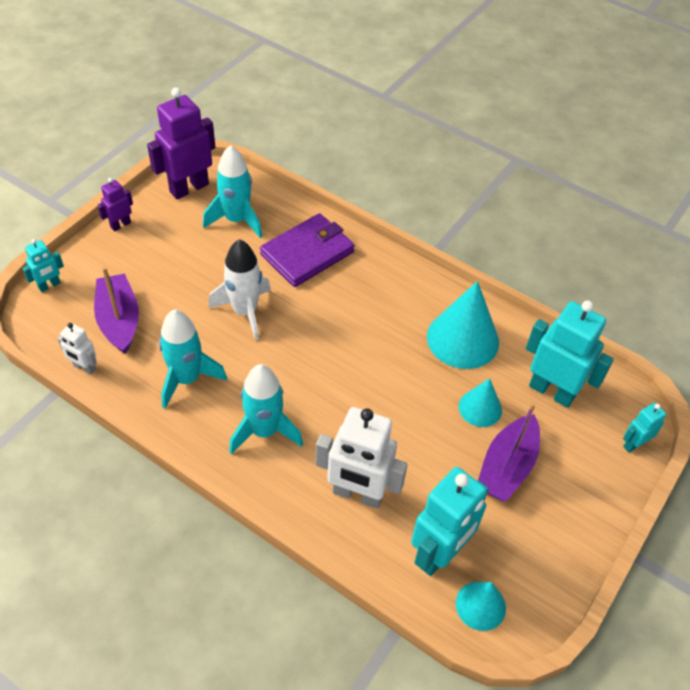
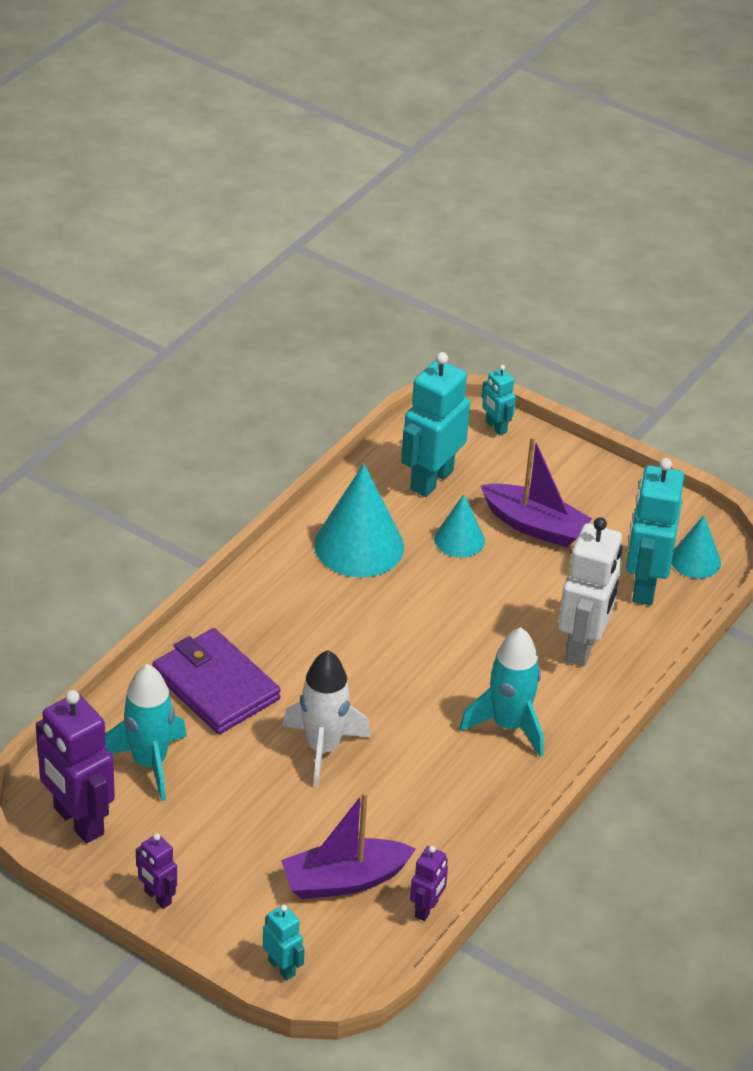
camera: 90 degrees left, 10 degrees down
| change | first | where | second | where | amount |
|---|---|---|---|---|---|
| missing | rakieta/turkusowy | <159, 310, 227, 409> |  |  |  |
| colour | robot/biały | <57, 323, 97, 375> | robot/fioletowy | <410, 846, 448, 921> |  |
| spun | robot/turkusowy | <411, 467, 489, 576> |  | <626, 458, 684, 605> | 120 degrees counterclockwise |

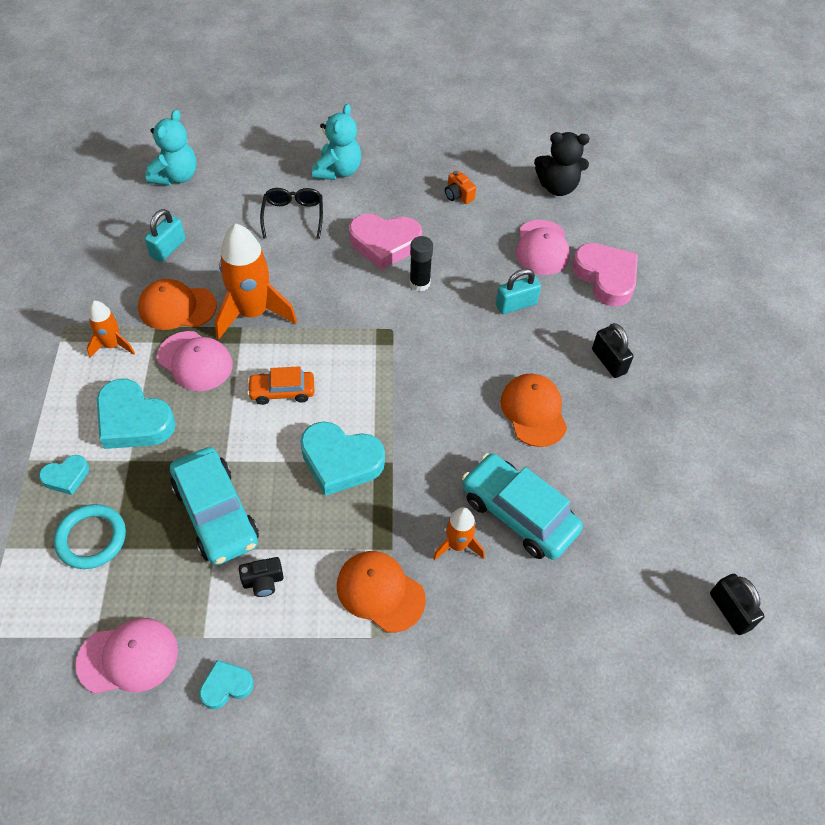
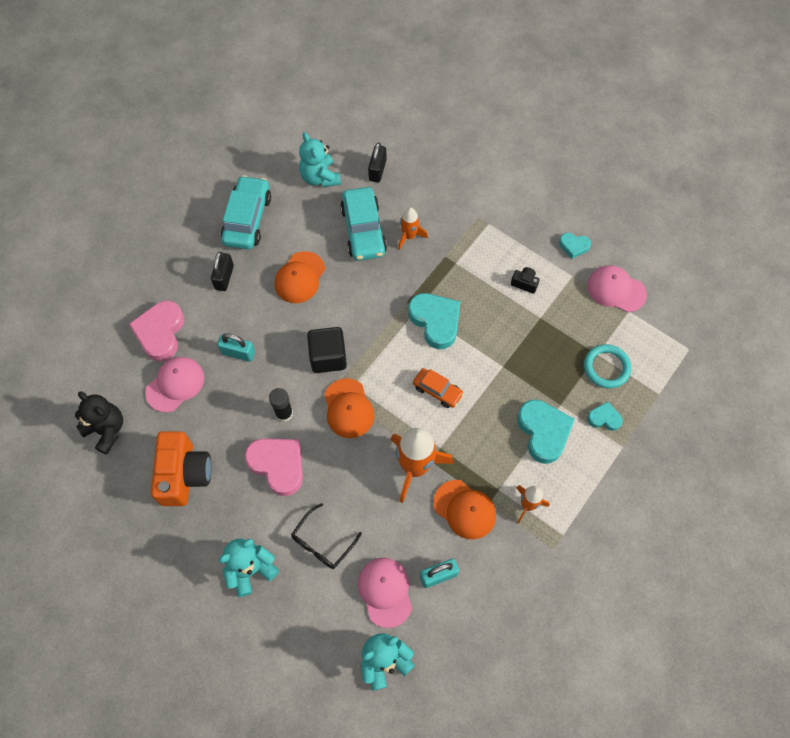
camera: 140 degrees left, 10 degrees up
| change | first | where | second | where | amount |
|---|---|---|---|---|---|
| size | aparat fotograficzny/pomarańczowy | <445, 170, 476, 204> |  | <151, 431, 212, 506> | x2.33 |
| relocated | czapka/różowy | <157, 331, 233, 391> |  | <358, 558, 412, 628> |  |
| relocated | samochód/turkusowy | <170, 447, 259, 565> |  | <221, 175, 271, 249> |  |
| relocated | czapka/pomarańczowy | <337, 551, 426, 633> |  | <324, 378, 374, 438> |  |
| relocated | kłódka/czarny | <710, 574, 764, 635> |  | <368, 143, 386, 183> |  |
| appeared |  |  | miś/turkusowy | <299, 132, 341, 187> |  |
| appeared |  |  | sześcian/czarny | <307, 327, 347, 373> |  |

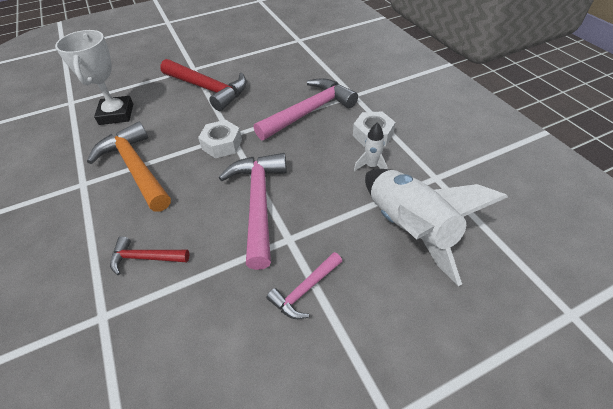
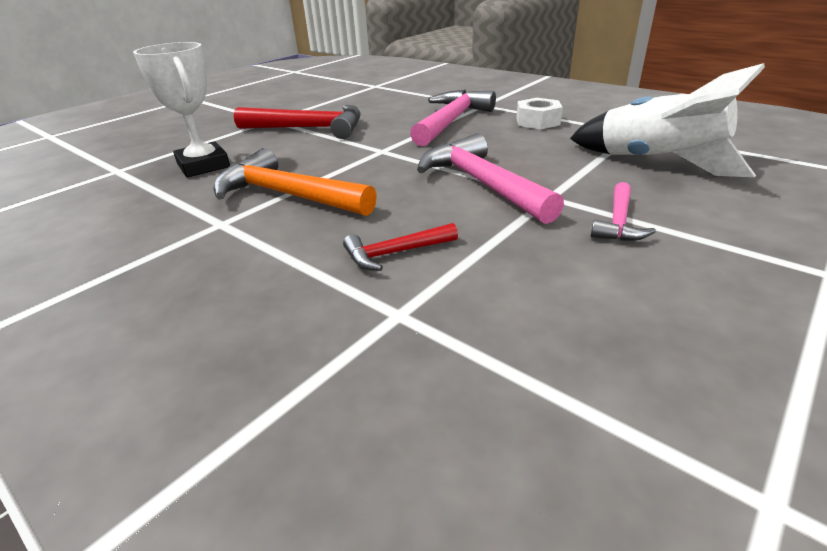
camera: 25 degrees left, 15 degrees down
| change | first | where | second | where | amount |
|---|---|---|---|---|---|
| missing | nakrętka/biały | <198, 120, 242, 158> |  |  |  |
| missing | rakieta/biały | <354, 122, 388, 171> |  |  |  |

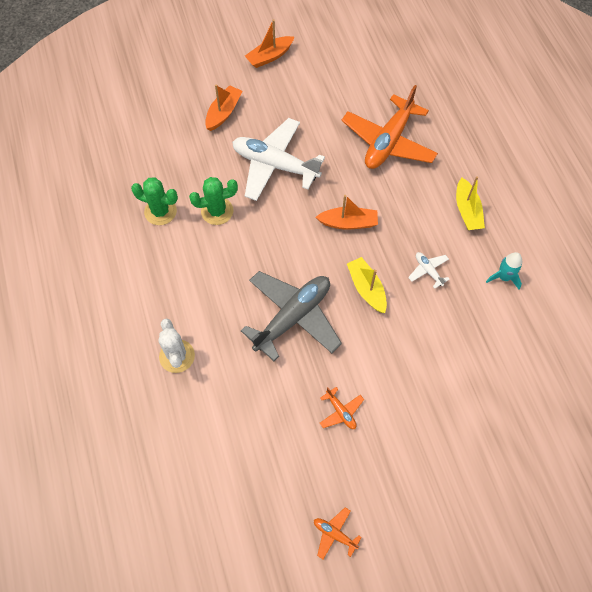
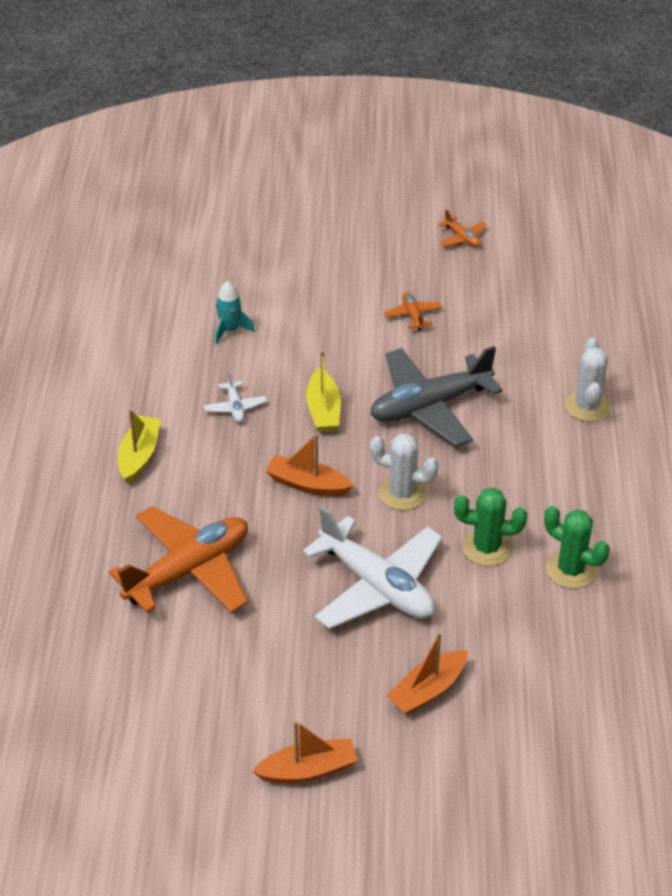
camera: 160 degrees left, 20 degrees down
| change | first | where | second | where | amount |
|---|---|---|---|---|---|
| relocated | rakieta/turkusowy | <486, 252, 522, 290> |  | <215, 281, 255, 345> |  |
| appeared |  |  | kaktus/biały | <370, 434, 439, 510> |  |

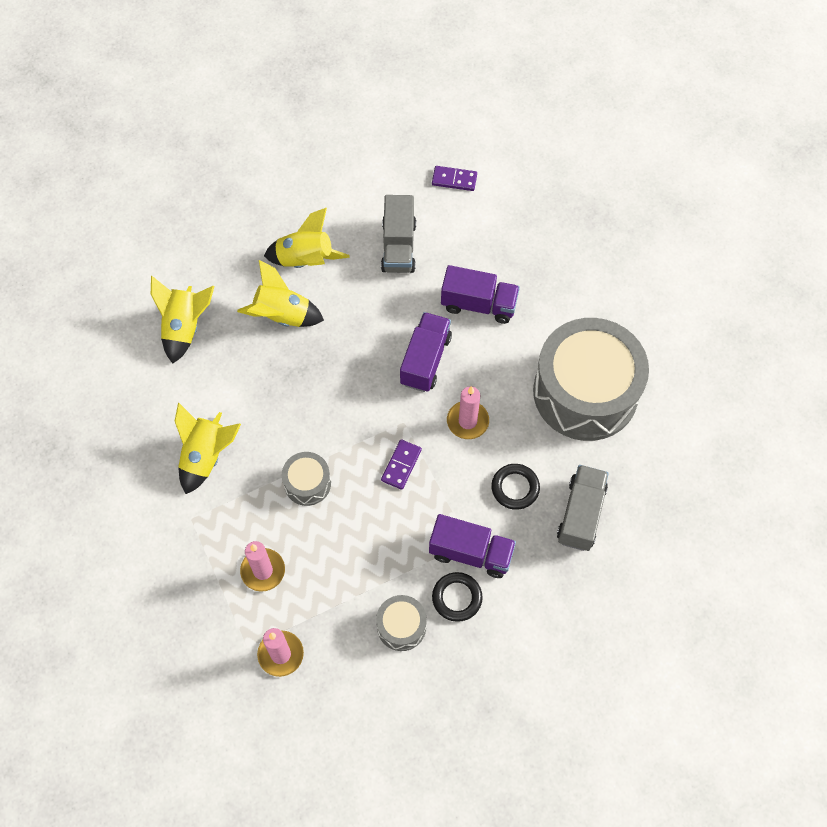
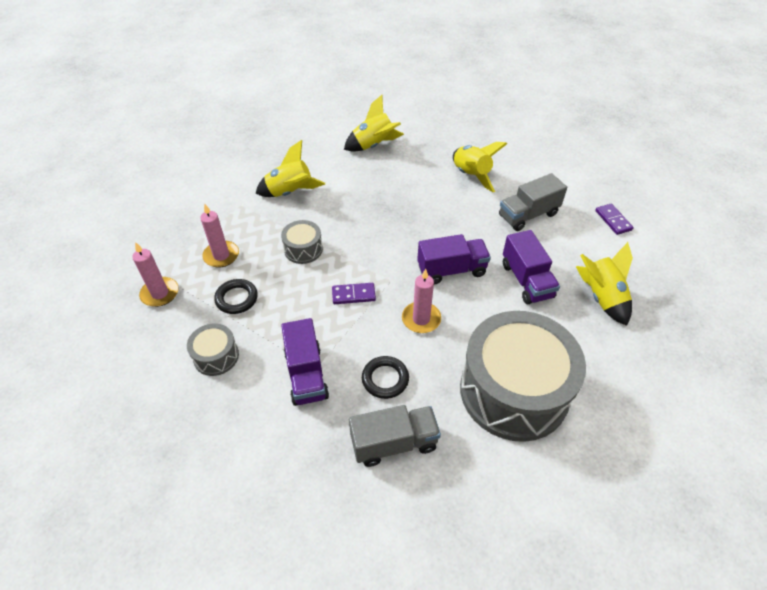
camera: 60 degrees right, 15 degrees down
| change | first | where | second | where | amount |
|---|---|---|---|---|---|
| relocated | rakieta/żółty | <237, 260, 324, 327> |  | <576, 242, 633, 326> |  |
| relocated | pierścień/czarny | <432, 572, 483, 622> |  | <214, 279, 258, 314> |  |

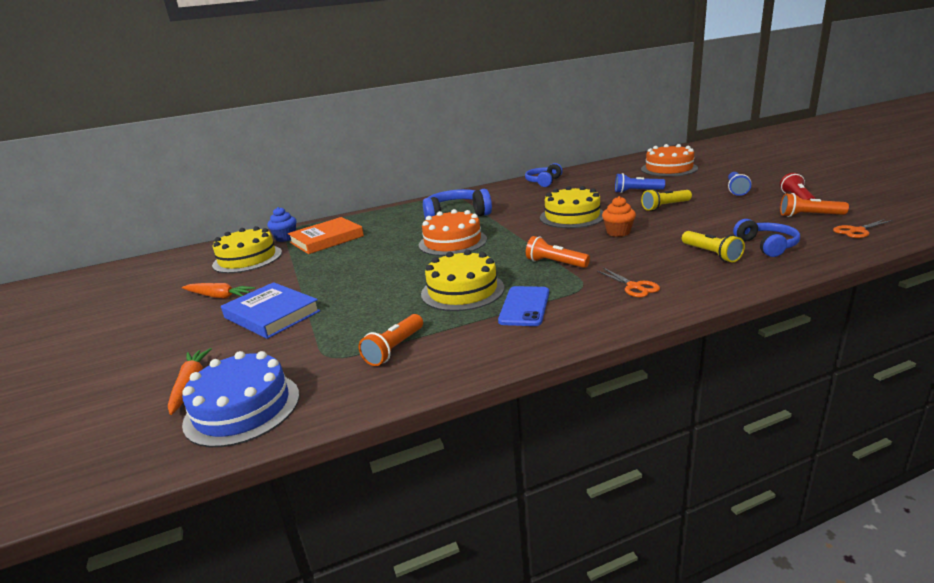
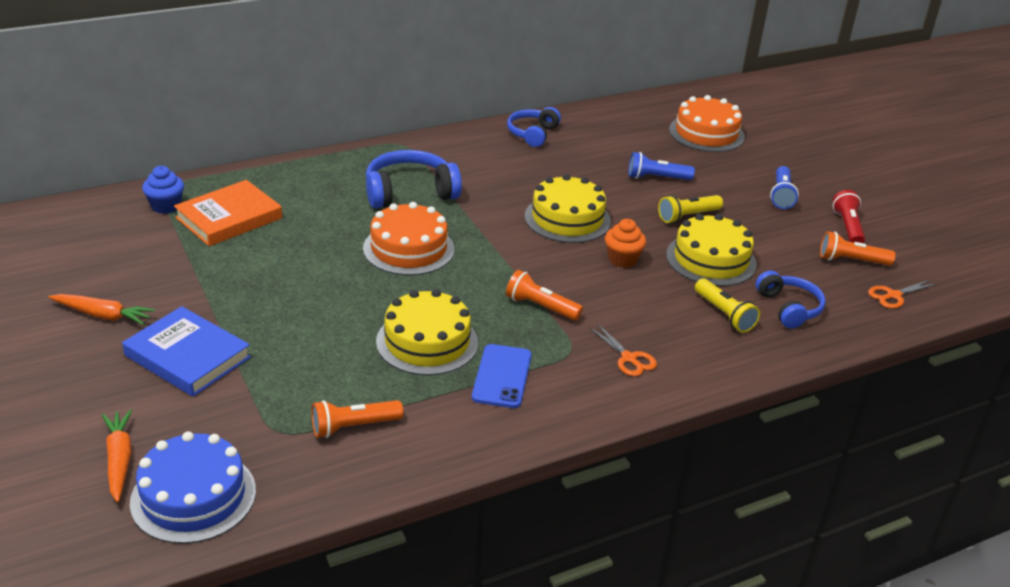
camera: 10 degrees left, 10 degrees up
| change | first | where | second | where | amount |
|---|---|---|---|---|---|
| relocated | tort/żółty | <212, 226, 282, 273> |  | <666, 214, 757, 286> |  |
| spun | latarka/pomarańczowy | <359, 314, 423, 366> |  | <311, 400, 403, 438> | 45 degrees clockwise |

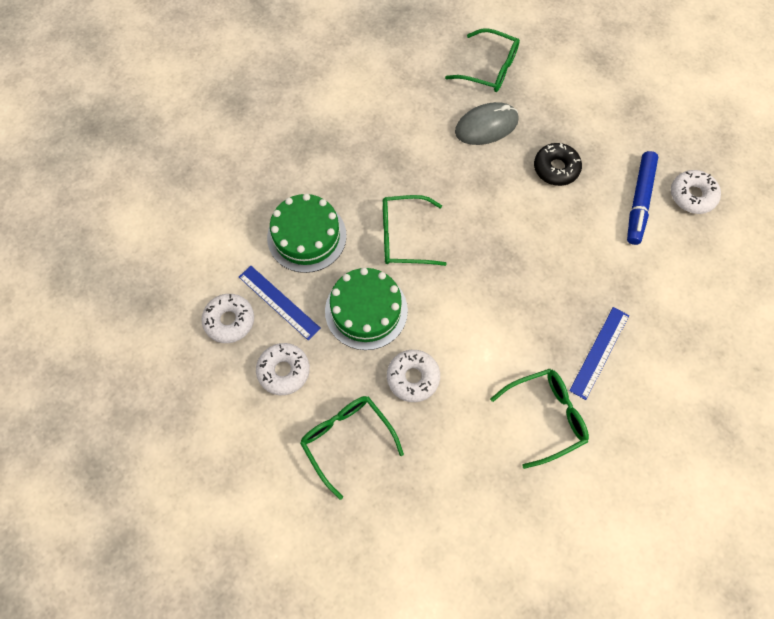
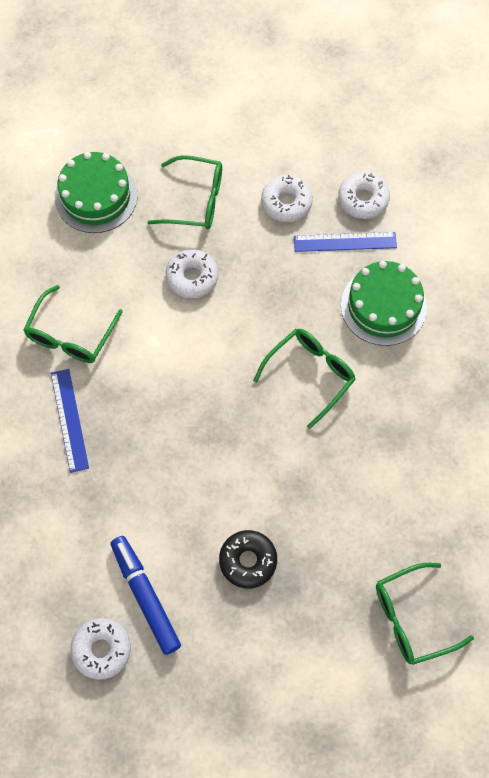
camera: 135 degrees right, 0 degrees up
| change | first | where | second | where | amount |
|---|---|---|---|---|---|
| missing | myszka/szary | <455, 102, 518, 145> |  |  |  |
| relocated | tort/zielony | <325, 268, 408, 350> |  | <55, 152, 137, 233> |  |

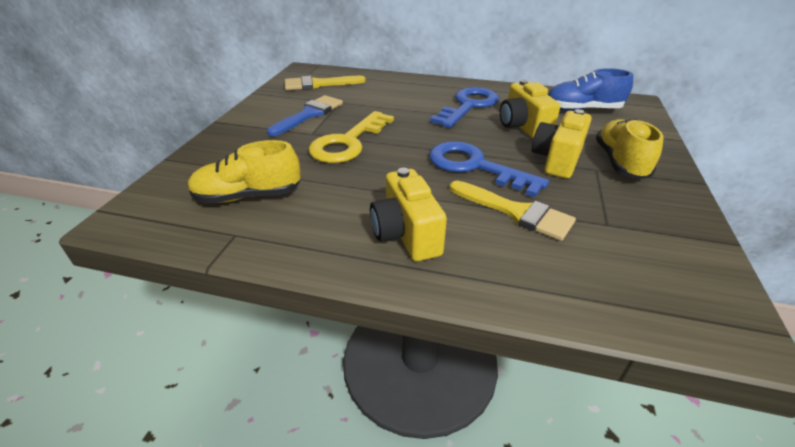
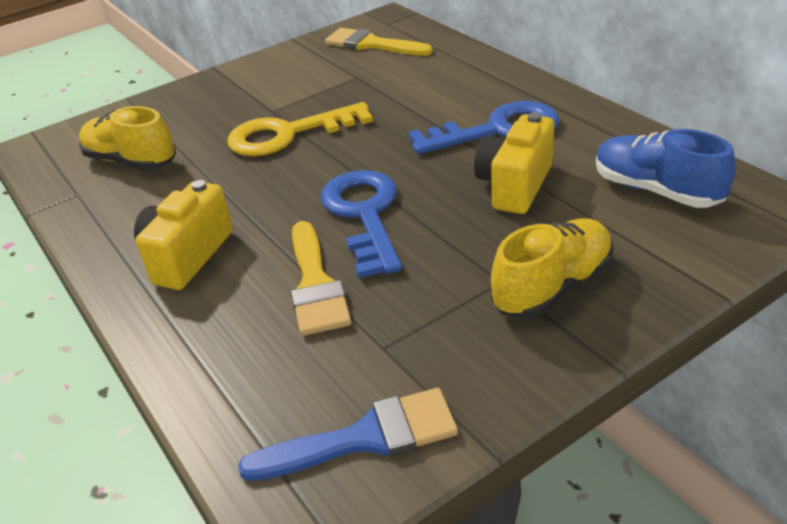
camera: 45 degrees right, 0 degrees up
| change | first | where | second | where | amount |
|---|---|---|---|---|---|
| relocated | pędzel/niebieski | <267, 95, 343, 136> |  | <238, 388, 458, 481> |  |
| missing | aparat fotograficzny/żółty | <532, 109, 592, 179> |  |  |  |

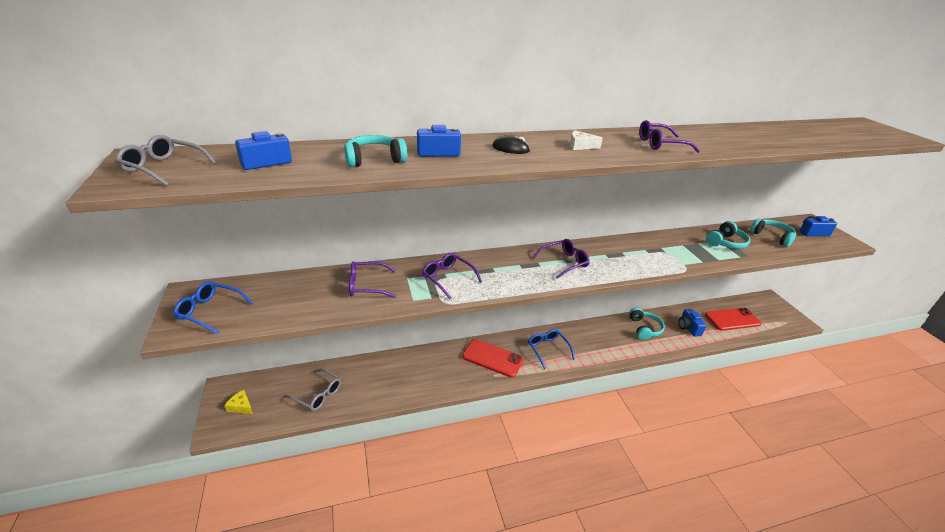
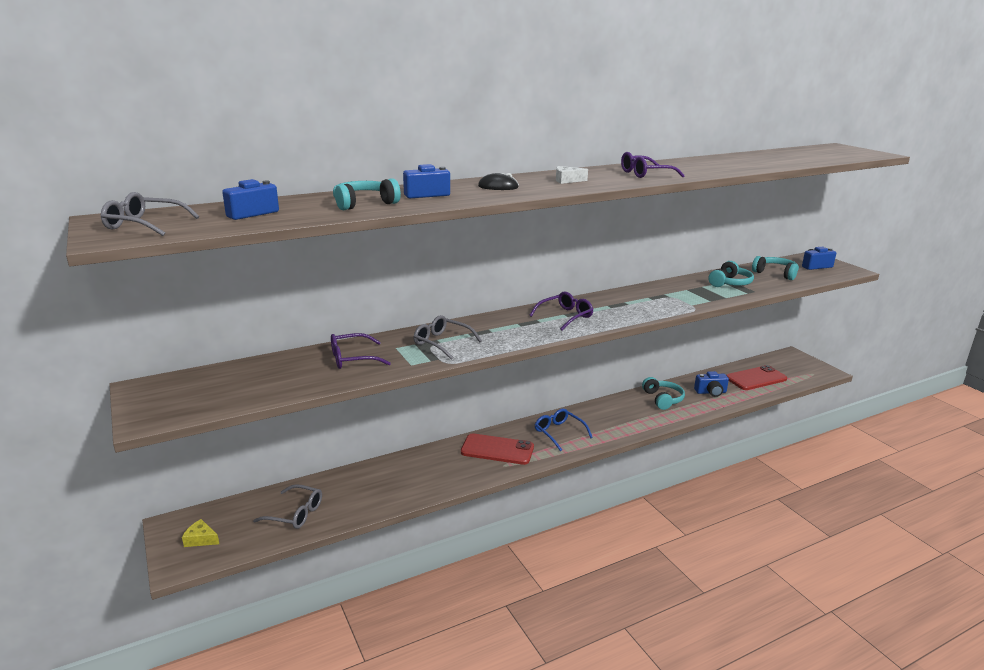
camera: 10 degrees left, 10 degrees down
| change | first | where | second | where | amount |
|---|---|---|---|---|---|
| colour | okulary/fioletowy | <422, 253, 482, 299> | okulary/szary | <413, 315, 482, 360> |  |
| missing | okulary/niebieski | <173, 282, 253, 334> |  |  |  |
| spun | aparat fotograficzny/niebieski | <678, 308, 706, 337> |  | <694, 371, 729, 397> | 75 degrees counterclockwise |

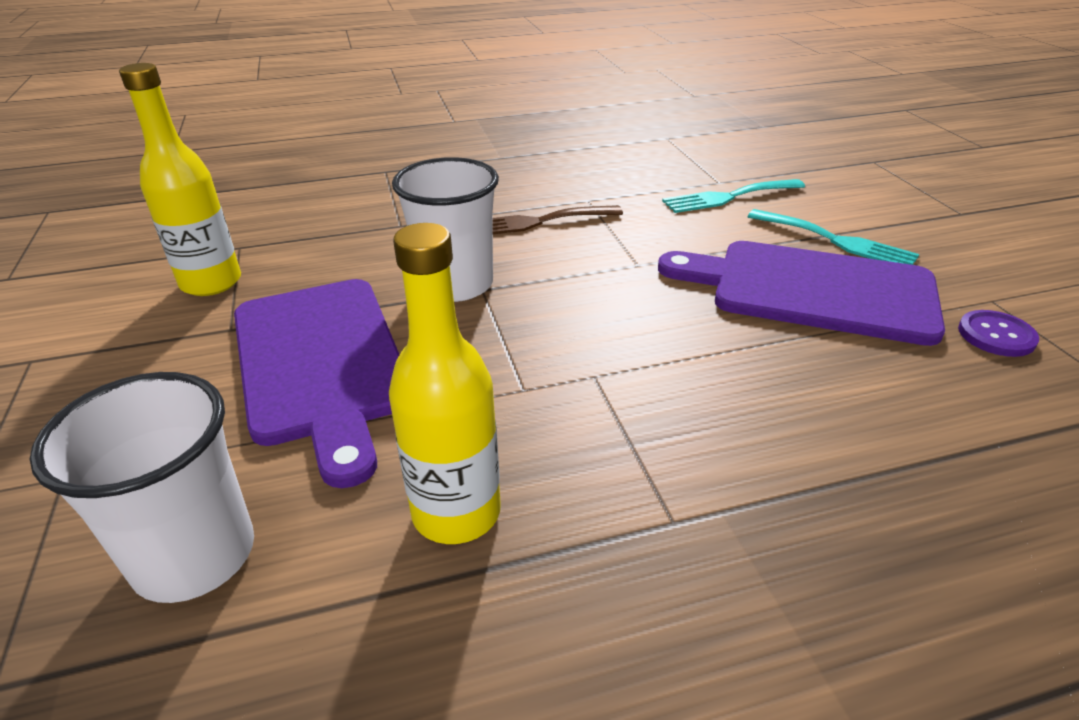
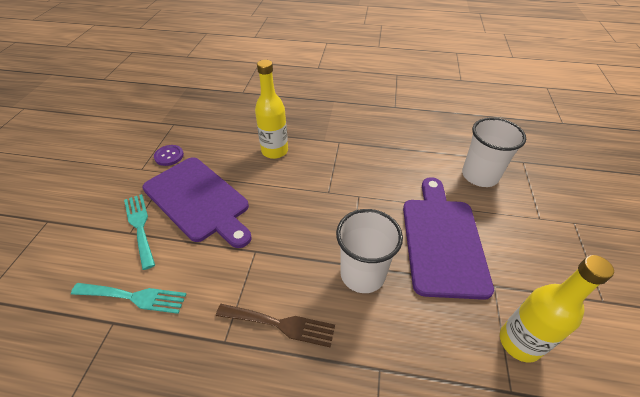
camera: 155 degrees left, 10 degrees up
| change | first | where | second | where | amount |
|---|---|---|---|---|---|
| relocated | butelka/żółty | <389, 223, 501, 544> |  | <255, 60, 288, 159> |  |

